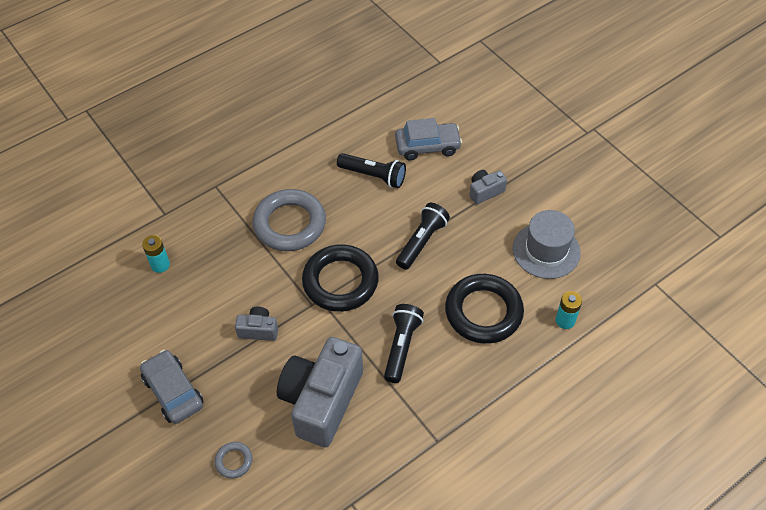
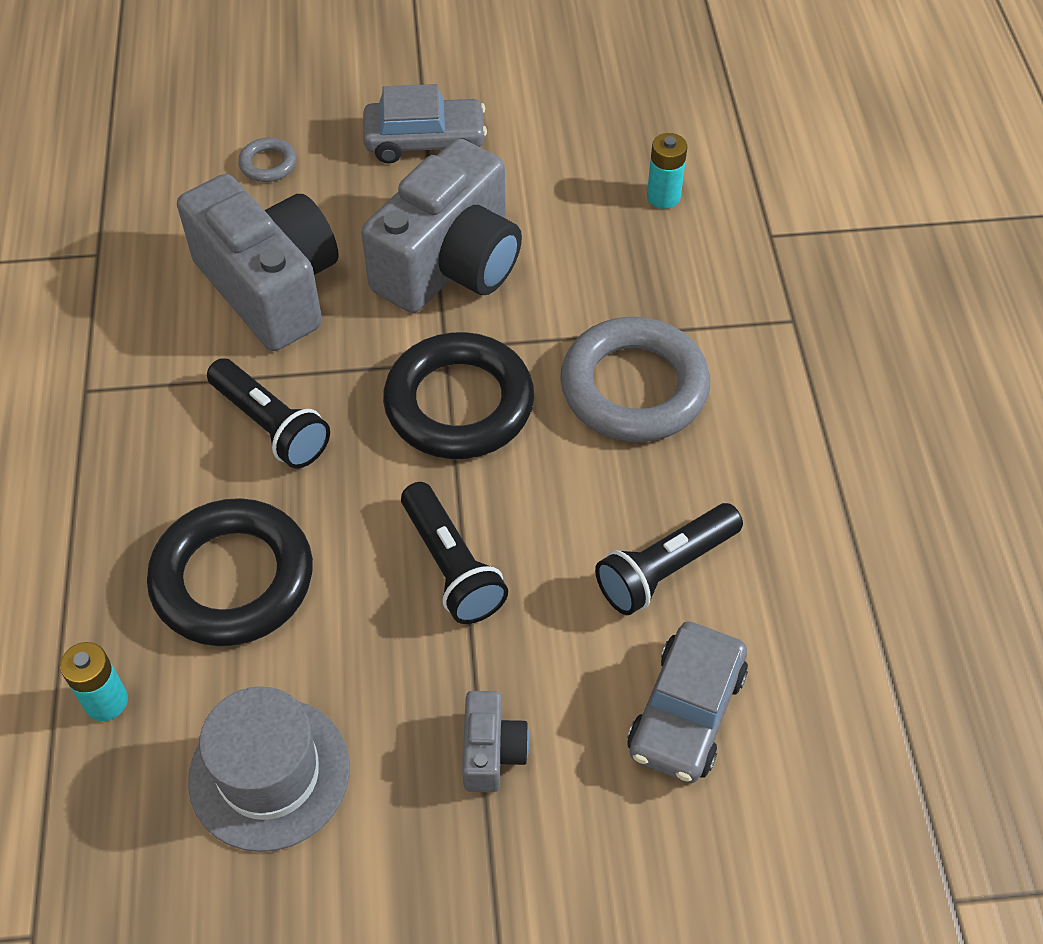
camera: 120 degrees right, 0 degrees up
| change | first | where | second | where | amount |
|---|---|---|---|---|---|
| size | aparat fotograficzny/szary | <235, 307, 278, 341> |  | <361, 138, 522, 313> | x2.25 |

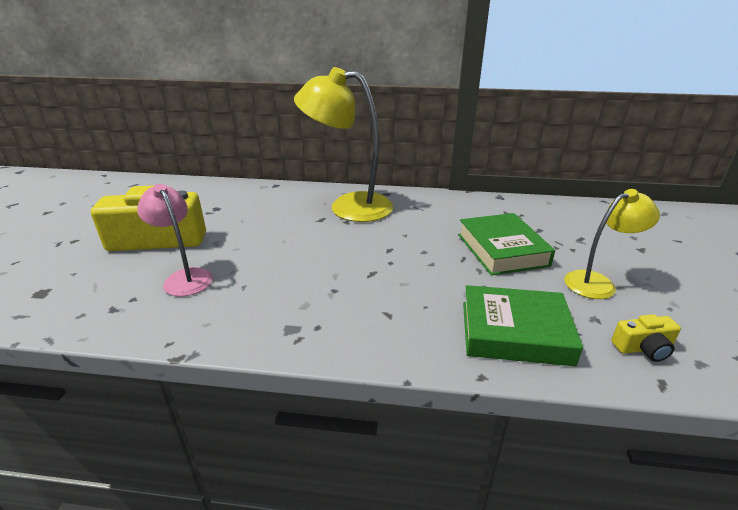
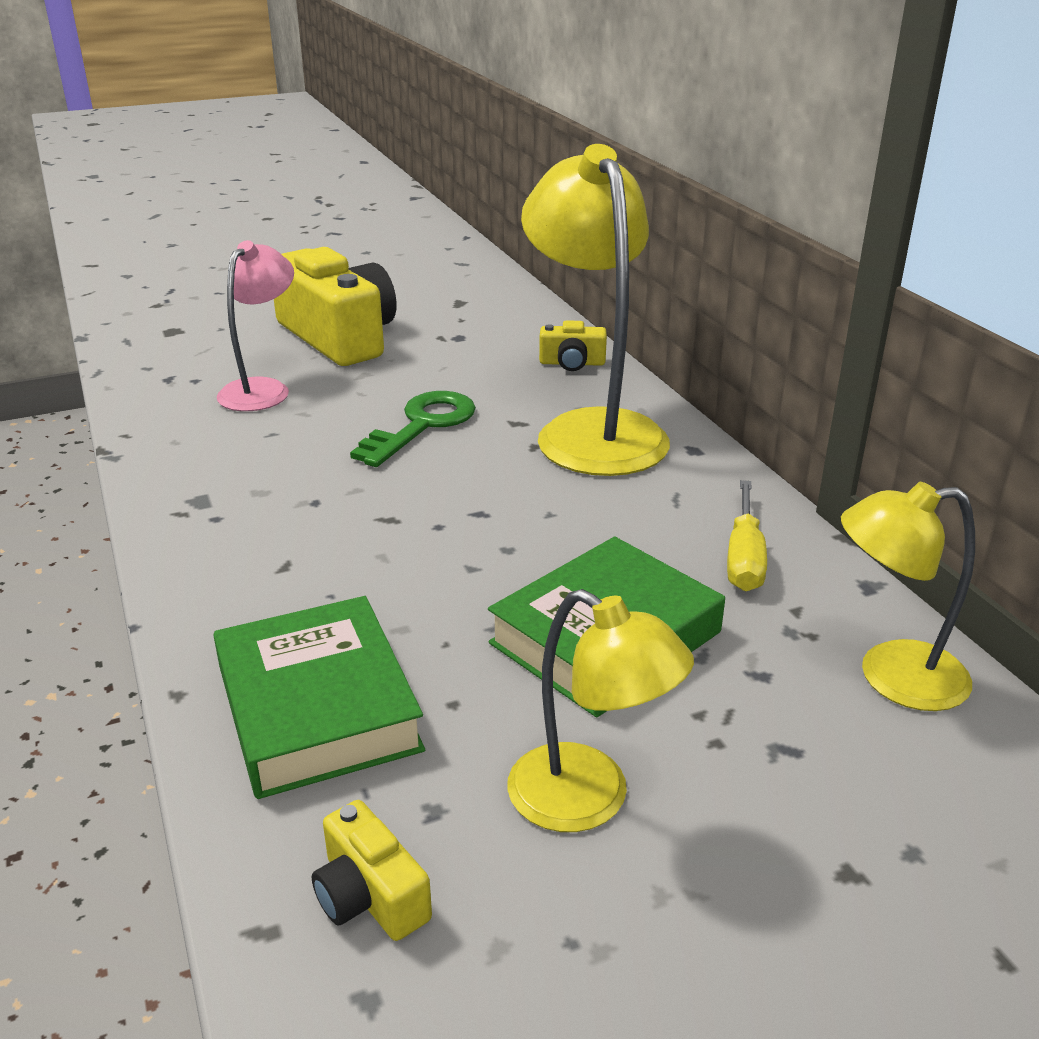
camera: 60 degrees right, 0 degrees up
| change | first | where | second | where | amount |
|---|---|---|---|---|---|
| appeared |  |  | aparat fotograficzny/żółty | <539, 320, 607, 371> |  |
| appeared |  |  | klucz/zielony | <350, 391, 476, 467> |  |
| appeared |  |  | śrubokręt/żółty | <727, 480, 767, 591> |  |
| appeared |  |  | lampka/żółty | <841, 482, 975, 711> |  |

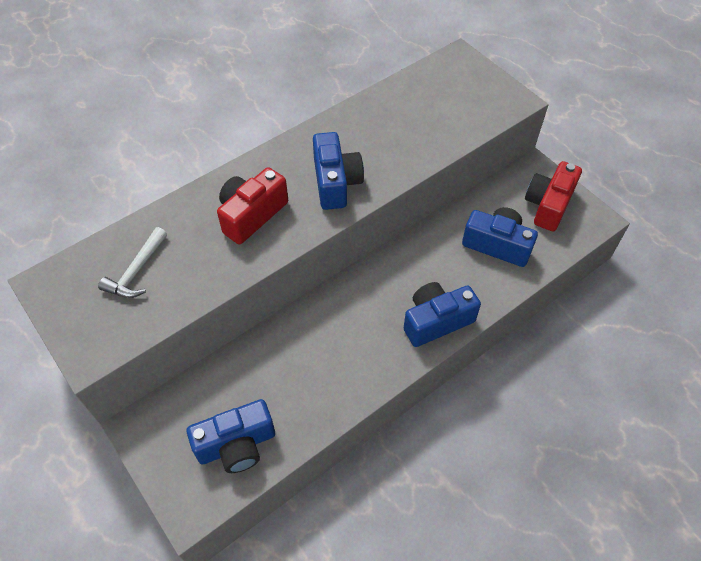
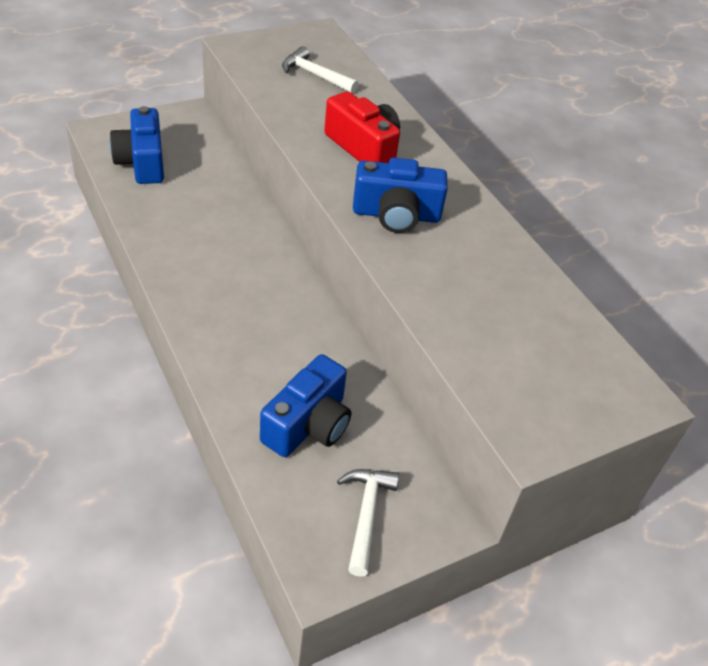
camera: 95 degrees right, 10 degrees down
| change | first | where | second | where | amount |
|---|---|---|---|---|---|
| exchanged | aparat fotograficzny/czerwony | <525, 161, 582, 231> | młotek/biały | <337, 469, 399, 577> |  |
| missing | aparat fotograficzny/niebieski | <404, 282, 481, 347> |  |  |  |

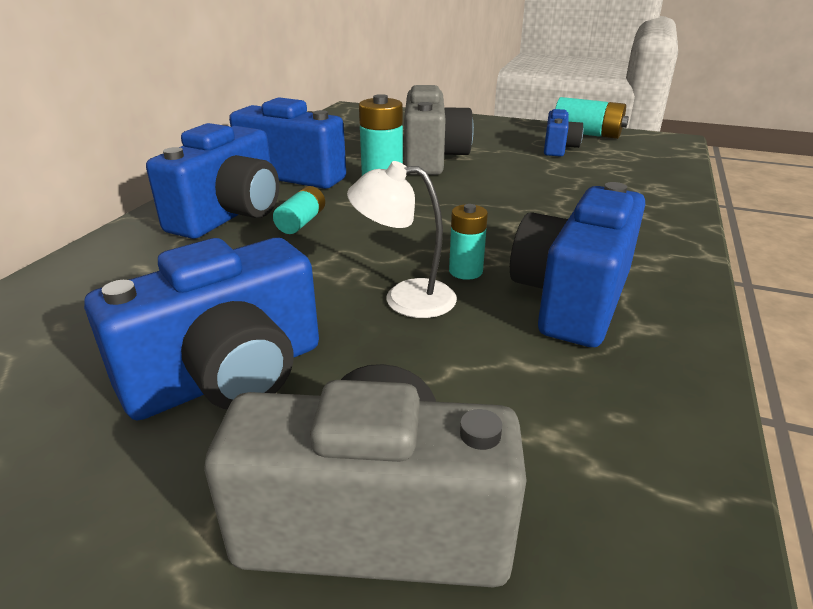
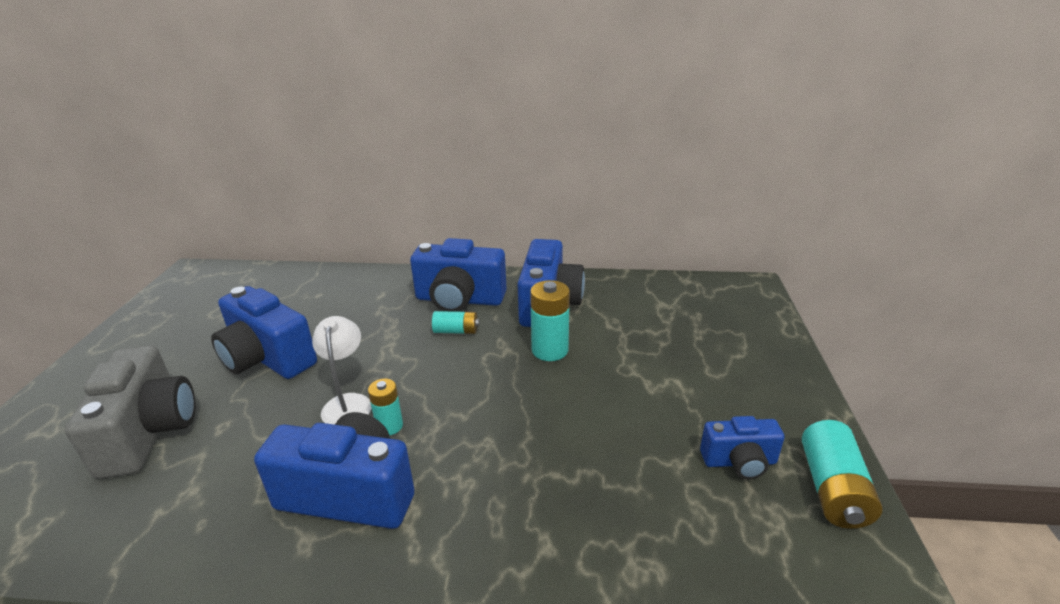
camera: 75 degrees right, 0 degrees up
| change | first | where | second | where | amount |
|---|---|---|---|---|---|
| missing | aparat fotograficzny/szary | <404, 85, 474, 175> |  |  |  |

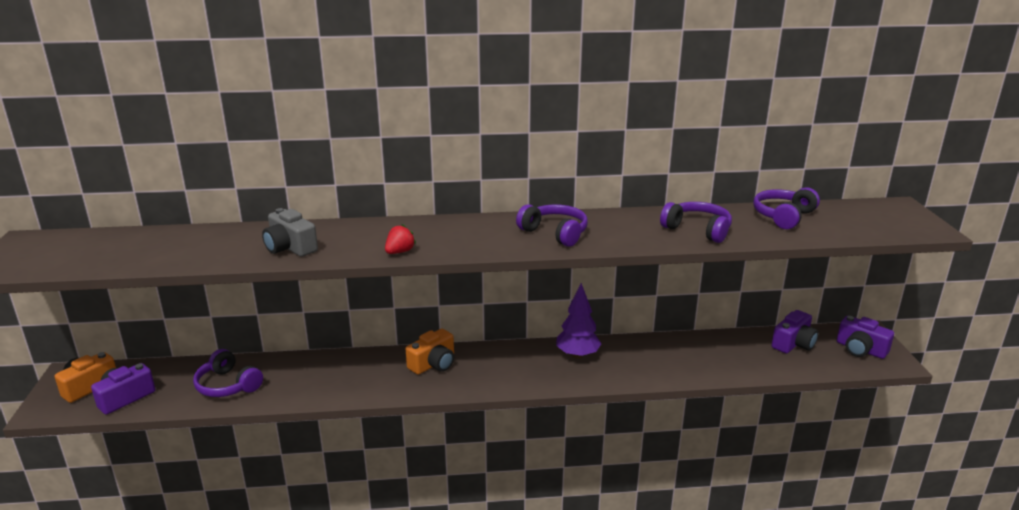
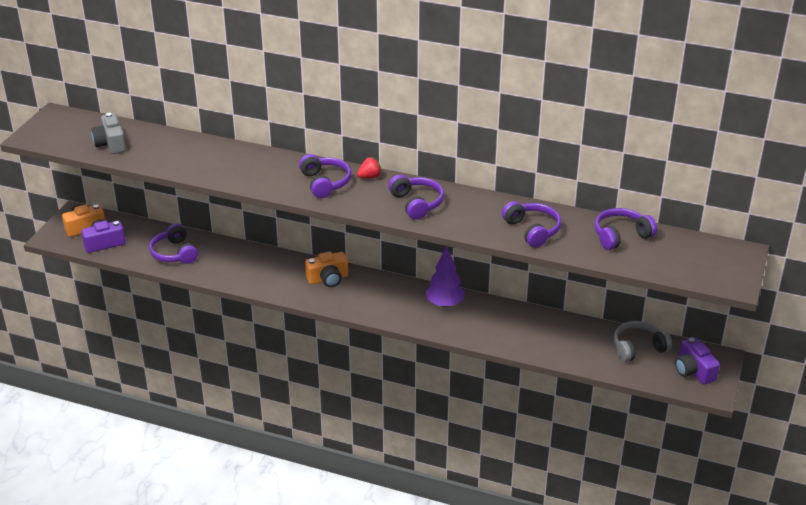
camera: 25 degrees right, 10 degrees up
| change | first | where | second | where | amount |
|---|---|---|---|---|---|
| relocated | aparat fotograficzny/szary | <262, 208, 318, 257> |  | <91, 113, 126, 154> |  |
| relocated | truskawka/czerwony | <385, 224, 416, 254> |  | <357, 157, 382, 178> |  |
| exchanged | aparat fotograficzny/fioletowy | <772, 310, 818, 354> | słuchawki/szary | <614, 321, 672, 362> |  |
| appeared |  |  | słuchawki/fioletowy | <299, 154, 351, 198> |  |

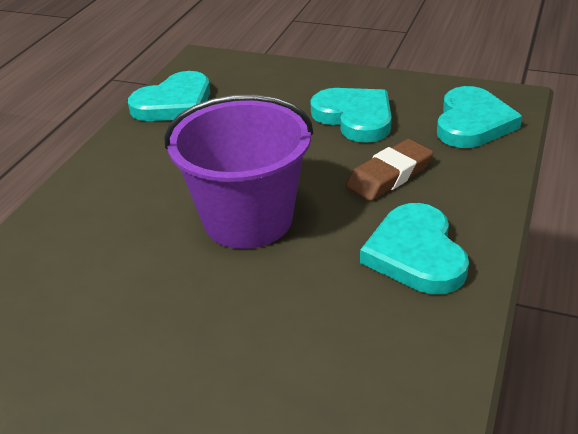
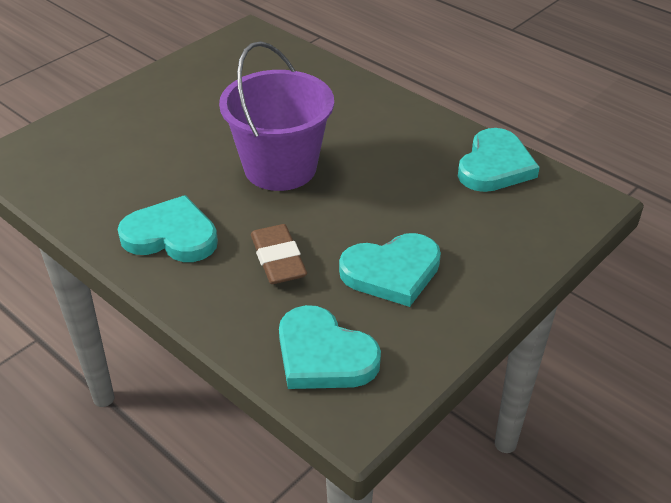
camera: 110 degrees right, 5 degrees up
| change | first | where | second | where | amount |
|---|---|---|---|---|---|
| spun | serce/turkusowy | <128, 71, 210, 121> |  | <458, 128, 540, 192> | 135 degrees counterclockwise |

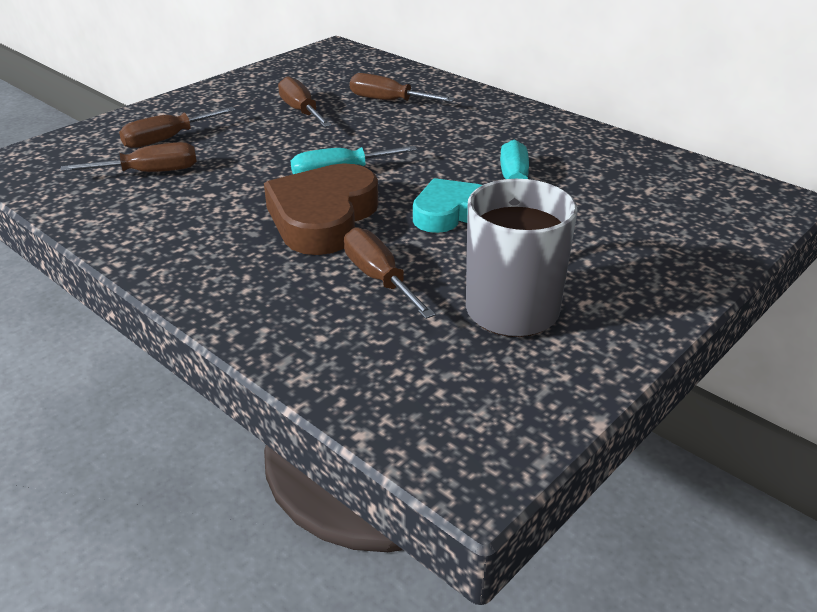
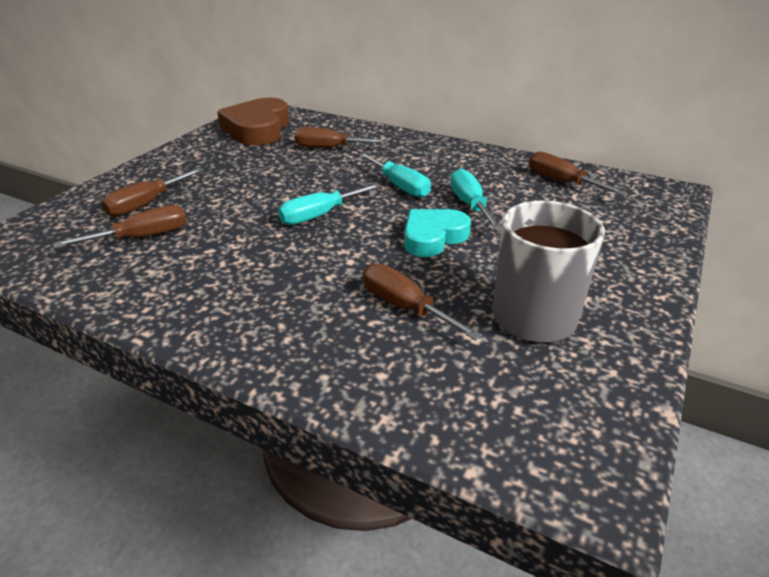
camera: 15 degrees left, 0 degrees up
| change | first | where | second | where | amount |
|---|---|---|---|---|---|
| relocated | śrubokręt/brązowy | <278, 76, 332, 127> |  | <529, 151, 627, 196> |  |
| relocated | serce/brązowy | <264, 163, 378, 255> |  | <217, 98, 289, 146> |  |
| appeared |  |  | śrubokręt/turkusowy | <359, 153, 431, 198> |  |

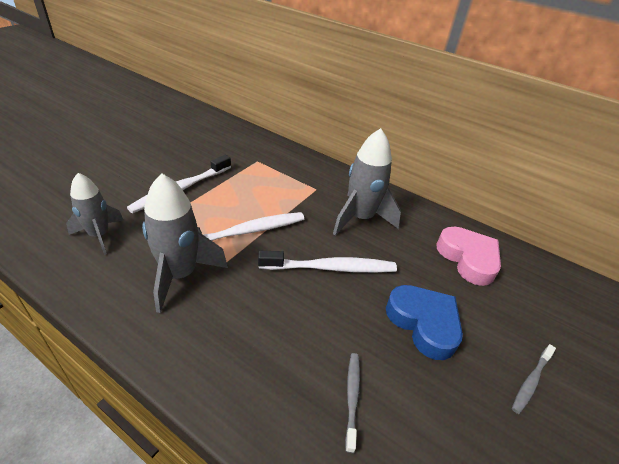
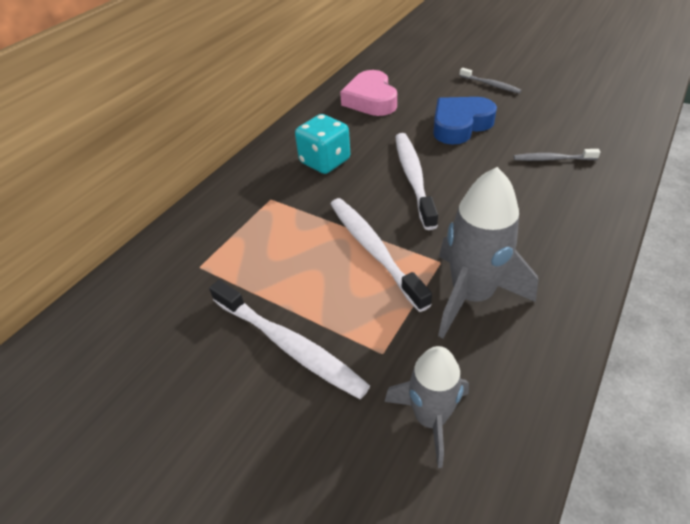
camera: 85 degrees left, 5 degrees up
| change | first | where | second | where | amount |
|---|---|---|---|---|---|
| exchanged | rakieta/szary | <333, 128, 401, 236> | kostka do gry/turkusowy | <295, 114, 350, 174> |  |
| spun | serce/różowy | <436, 227, 501, 286> |  | <340, 70, 397, 116> | 75 degrees counterclockwise |

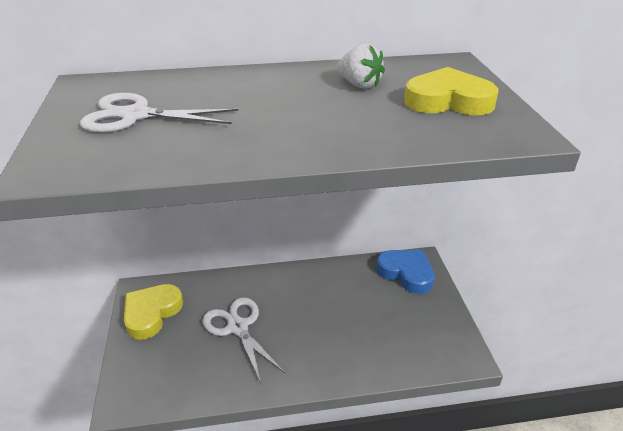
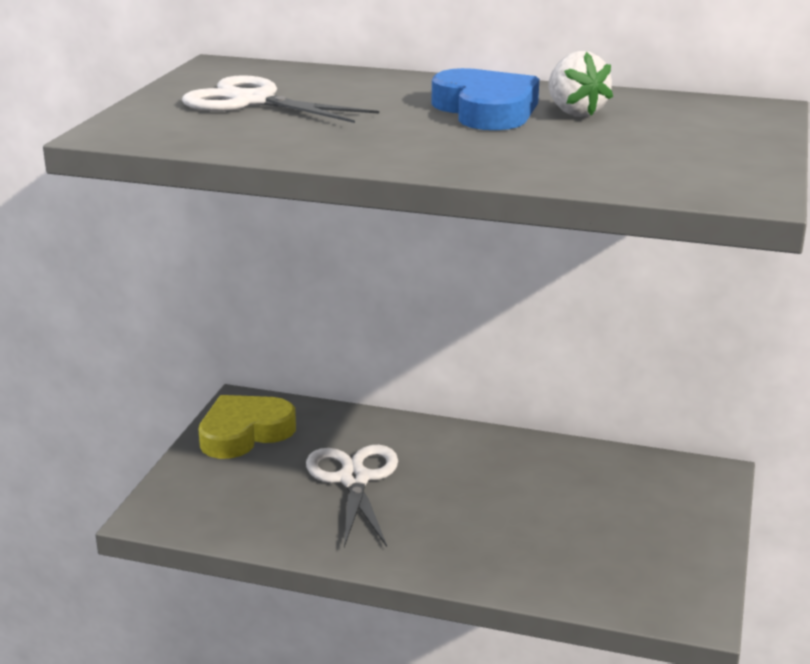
camera: 25 degrees right, 10 degrees down
| change | first | where | second | where | amount |
|---|---|---|---|---|---|
| missing | serce/żółty | <404, 67, 498, 115> |  |  |  |
| relocated | serce/niebieski | <377, 250, 435, 294> |  | <432, 68, 539, 130> |  |

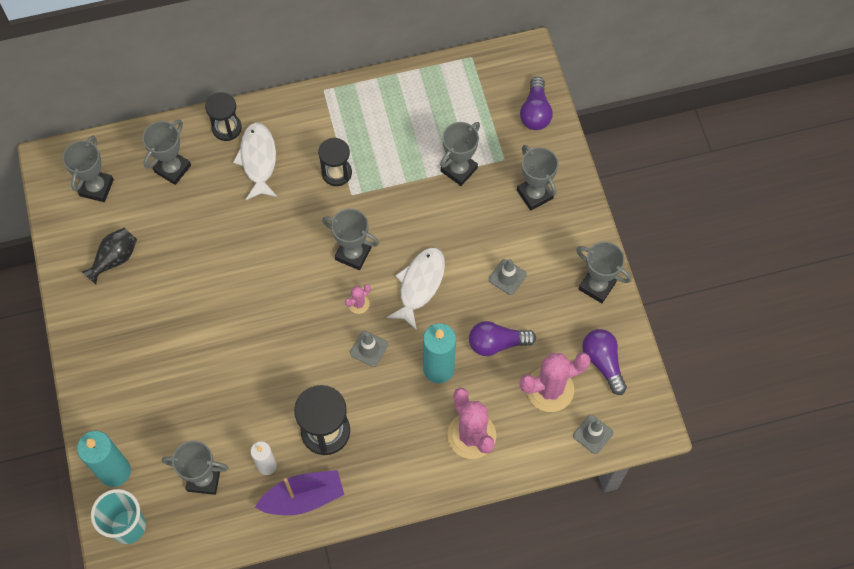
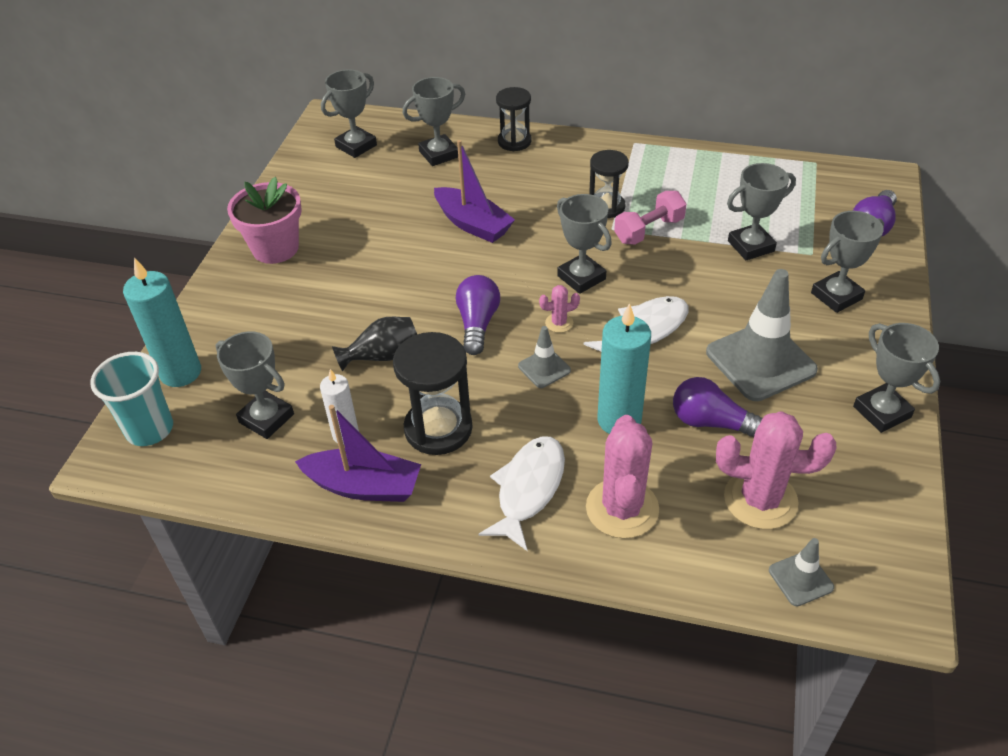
camera: 30 degrees right, 20 degrees down
| change | first | where | second | where | amount |
|---|---|---|---|---|---|
| relocated | ryba/biały | <233, 122, 277, 200> |  | <479, 436, 565, 551> |  |
| spun | puchar/szary | <517, 145, 558, 211> |  | <811, 211, 884, 313> | 60 degrees clockwise |
| relocated | wazon/czarny | <81, 228, 137, 284> |  | <332, 317, 417, 372> |  |
| size | pachołek/szary | <489, 259, 527, 295> |  | <706, 269, 818, 401> | x2.05 |
| relocated | żarówka/fioletowy | <582, 329, 627, 395> |  | <456, 275, 500, 355> |  |
| appeared |  |  | łódka/fioletowy | <434, 140, 515, 243> |  |
| appeared |  |  | doniczka/różowy | <227, 177, 302, 264> |  |
| appeared |  |  | hantel/różowy | <614, 191, 687, 245> |  |

